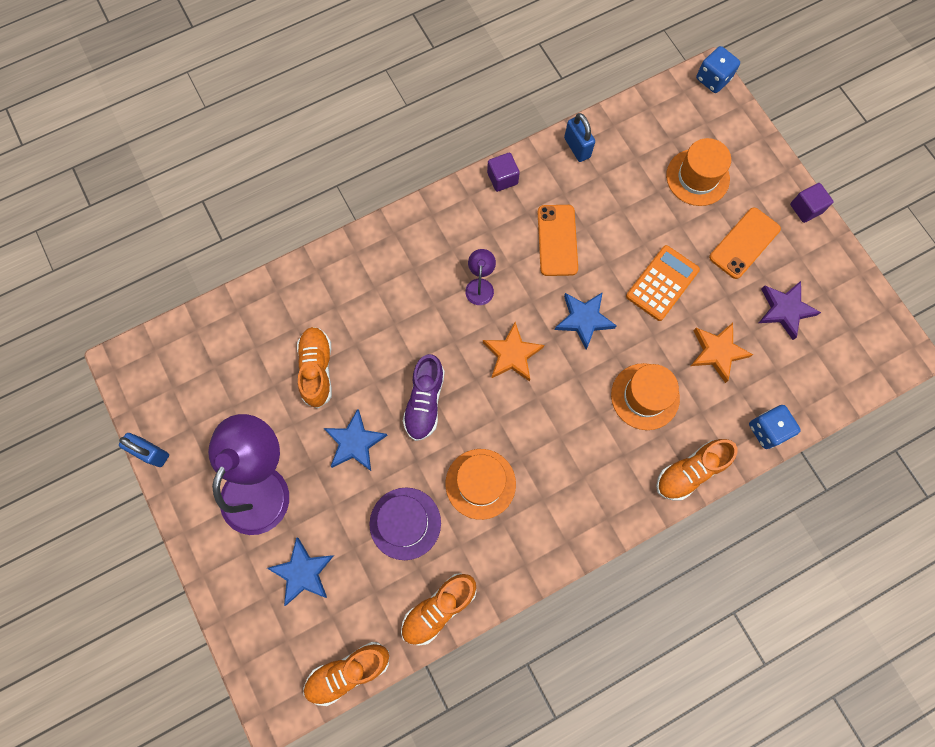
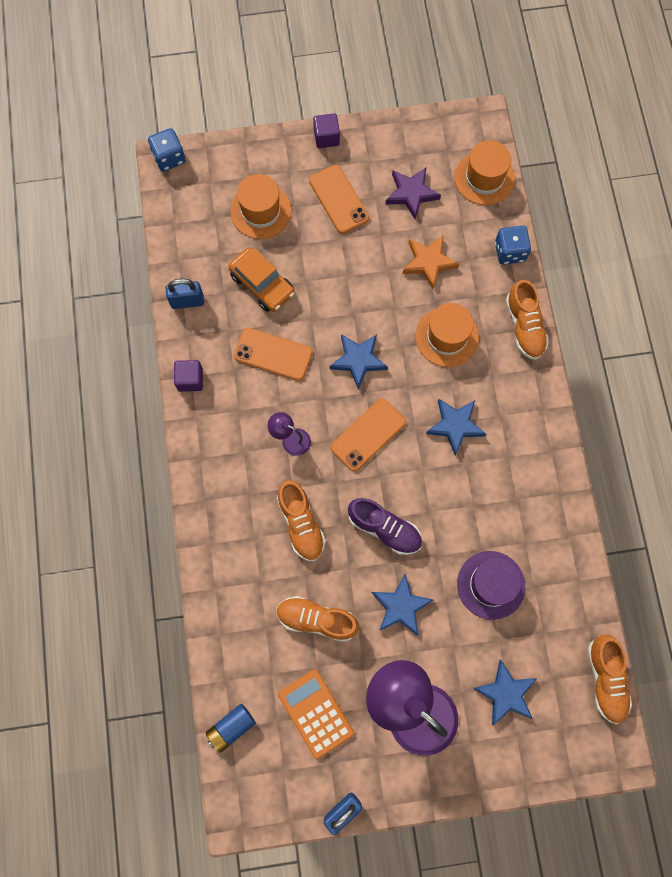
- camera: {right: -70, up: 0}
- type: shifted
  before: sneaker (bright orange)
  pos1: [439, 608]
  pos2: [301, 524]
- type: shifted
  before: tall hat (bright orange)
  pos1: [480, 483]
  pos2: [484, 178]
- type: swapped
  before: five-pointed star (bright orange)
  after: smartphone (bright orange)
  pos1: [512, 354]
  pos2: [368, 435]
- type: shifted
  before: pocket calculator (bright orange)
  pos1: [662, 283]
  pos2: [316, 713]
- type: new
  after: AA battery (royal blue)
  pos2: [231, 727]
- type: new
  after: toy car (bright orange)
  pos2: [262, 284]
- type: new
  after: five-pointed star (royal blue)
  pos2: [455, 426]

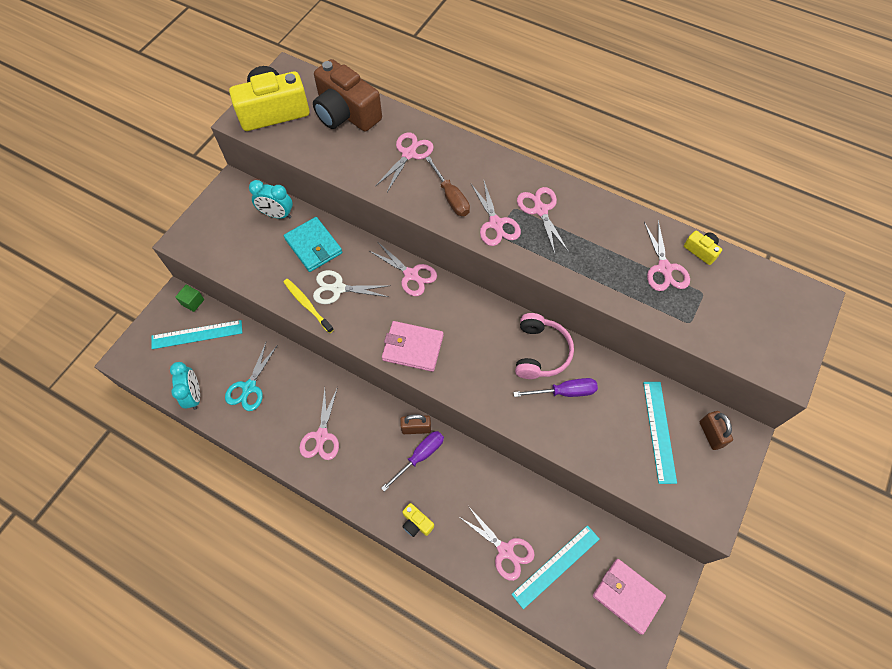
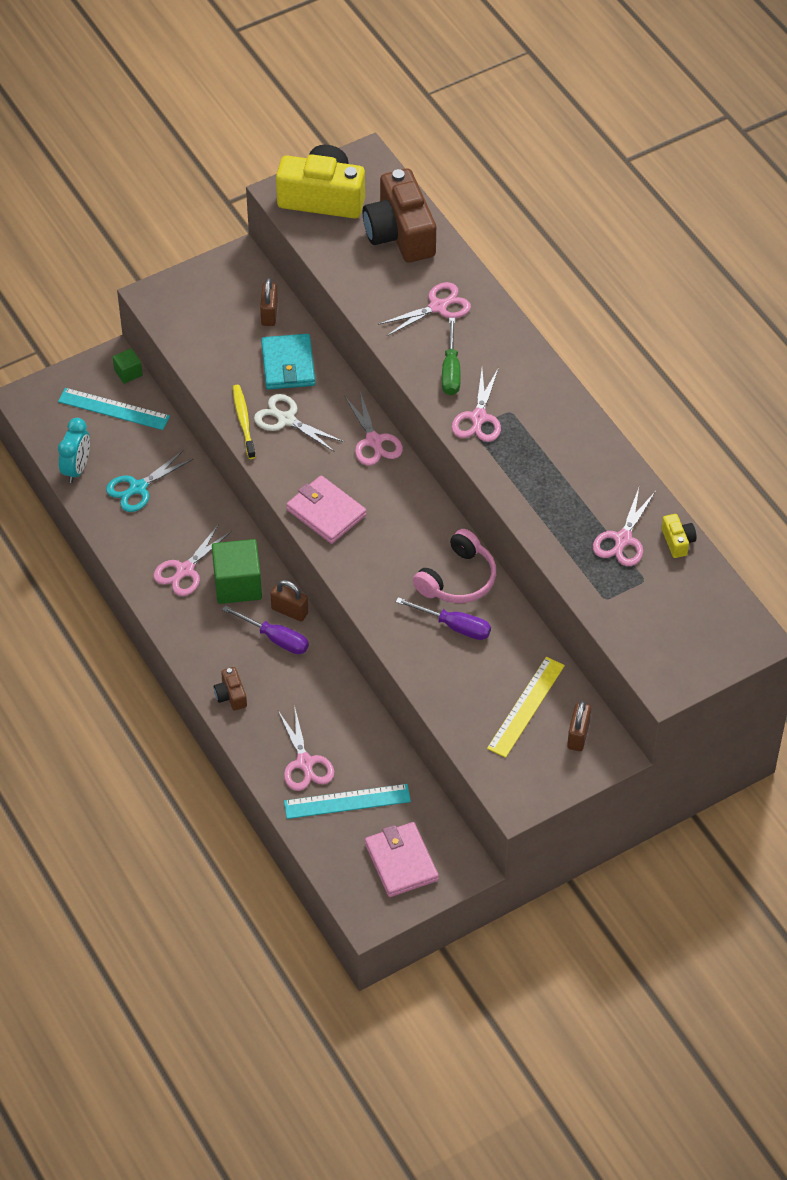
- camera: {right: 30, up: -10}
- type: swapped
  before: bedside clock (teal)
  after: padlock (brown)
  pos1: [277, 214]
  pos2: [269, 314]
- type: rotated
  before: screwdriver (royal purple)
  pos1: [420, 456]
  pos2: [275, 638]
  turn: 45
- type: repainted
  before: camera (golden)
  after: camera (brown)
  pos1: [416, 523]
  pos2: [231, 695]
- type: repainted
  before: screwdriver (brown)
  after: screwdriver (emerald)
  pos1: [451, 197]
  pos2: [451, 370]
- type: gone
  before: pair of scissors (pink)
  pos1: [540, 210]
- type: repainted
  before: straightedge (teal)
  after: straightedge (golden)
  pos1: [659, 431]
  pos2: [526, 707]
- type: new
  after: block (emerald)
  pos2: [237, 584]

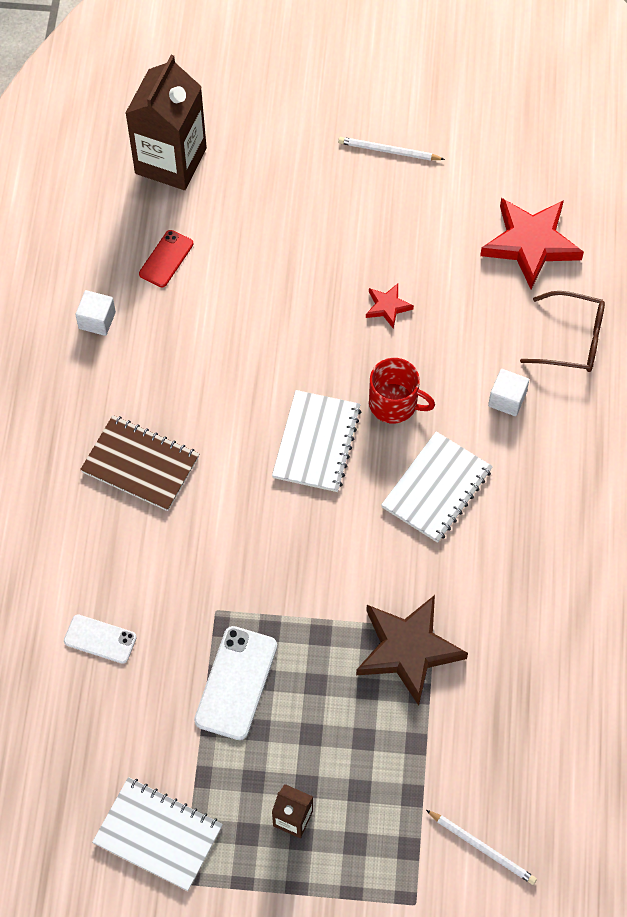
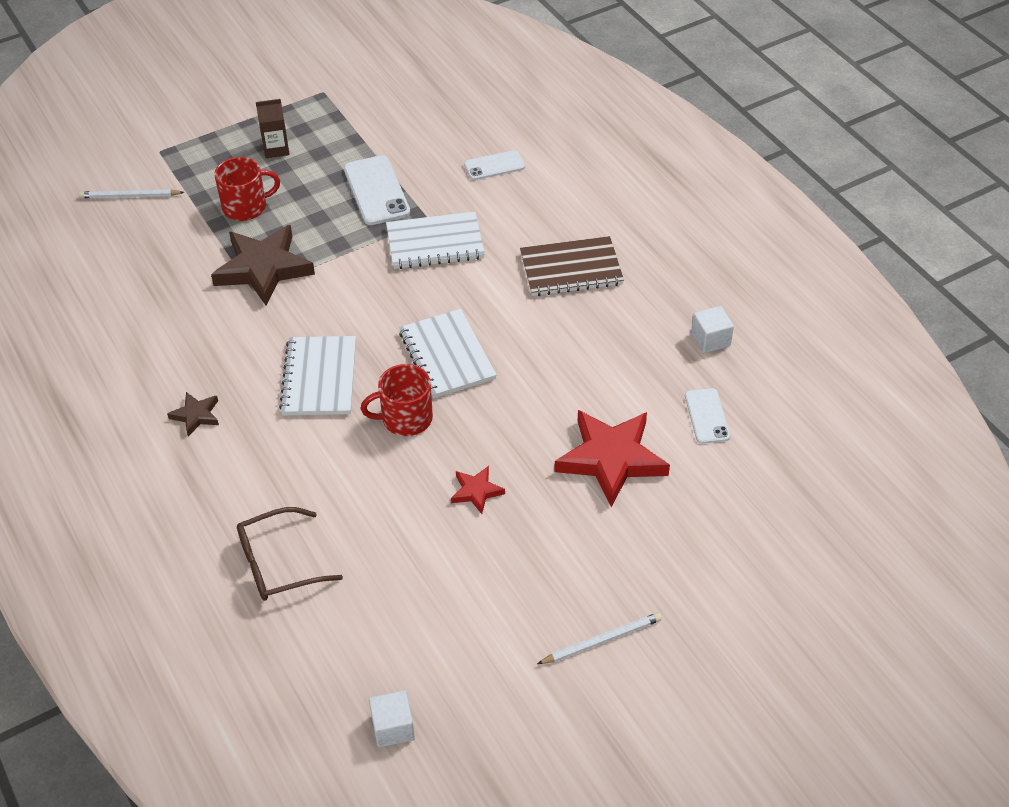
- camera: {right: 145, up: -15}
- type: shifted
  before: notebook (white)
  pos1: [158, 835]
  pos2: [435, 243]
- type: gone
  before: juice carton (brown)
  pos1: [171, 161]
- type: repainted
  before: smartphone (red)
  after: smartphone (white)
  pos1: [166, 259]
  pos2: [706, 416]
- type: shifted
  before: five-pointed star (red)
  pos1: [531, 244]
  pos2: [611, 459]
- type: shifted
  before: block (white)
  pos1: [507, 399]
  pos2: [393, 727]
- type: new
  after: five-pointed star (brown)
  pos2: [196, 415]
- type: new
  after: tea mug (red)
  pos2: [246, 207]

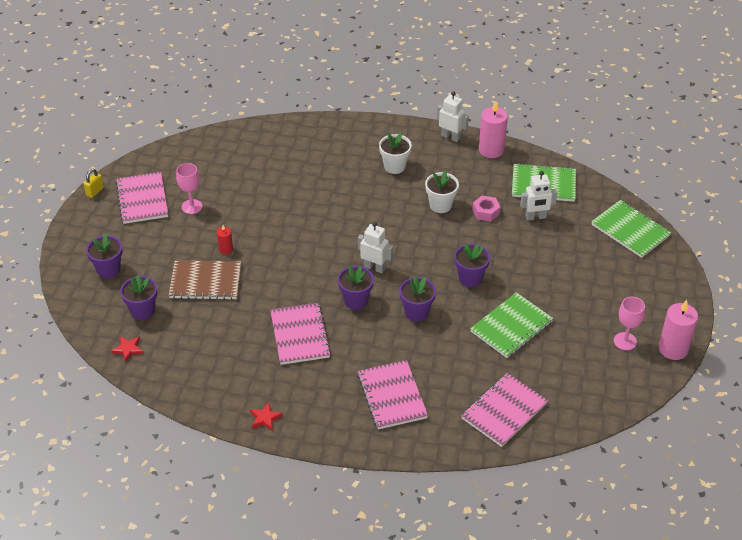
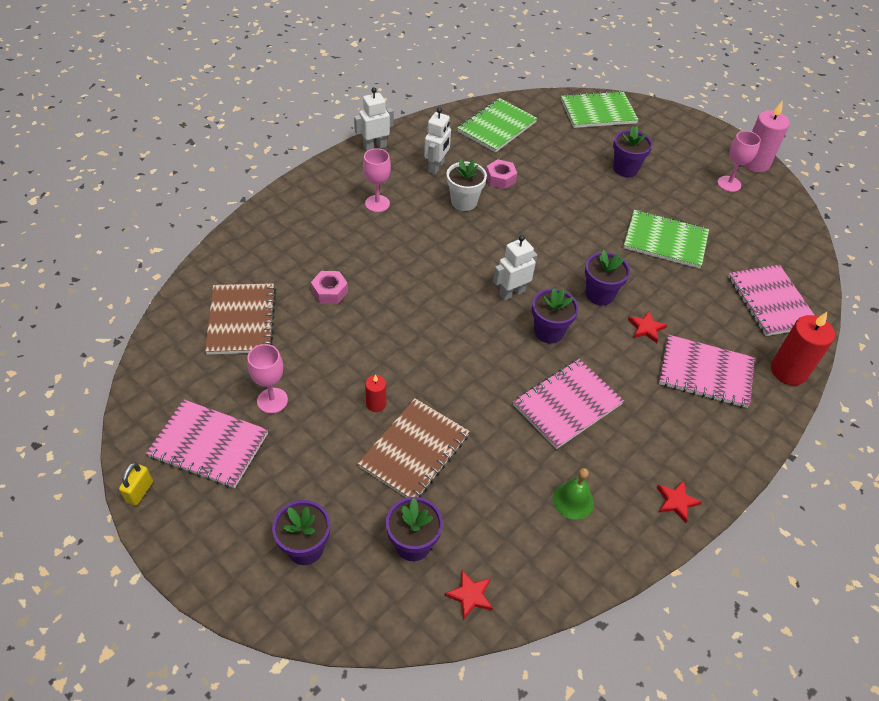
- camera: {right: -60, up: 5}
- type: rotated
  before: padlock (golden)
  pos1: [95, 191]
  pos2: [140, 492]
  turn: 45
- type: rotated
  before: notebook (pink)
  pos1: [300, 335]
  pos2: [567, 404]
  turn: -60
- type: swapped
  before: potted plant (white)
  after: wine glass (pink)
  pos1: [394, 166]
  pos2: [377, 203]
- type: shifted
  before: potted plant (royal purple)
  pos1: [470, 278]
  pos2: [625, 169]
- type: rotated
  before: notebook (emerald)
  pos1: [511, 327]
  pos2: [665, 241]
  turn: -60
- type: gone
  before: wax candle (pink)
  pos1: [491, 150]
- type: shifted
  before: robot (white)
  pos1: [535, 217]
  pos2: [436, 167]
- type: new
  after: notebook (brown)
  pos2: [241, 320]
- type: new
  after: nut (pink)
  pos2: [330, 292]
- type: new
  after: bell (emerald)
  pos2: [573, 500]
- type: new
  after: five-pointed star (red)
  pos2: [646, 328]
- type: new
  after: wax candle (red)
  pos2: [788, 371]

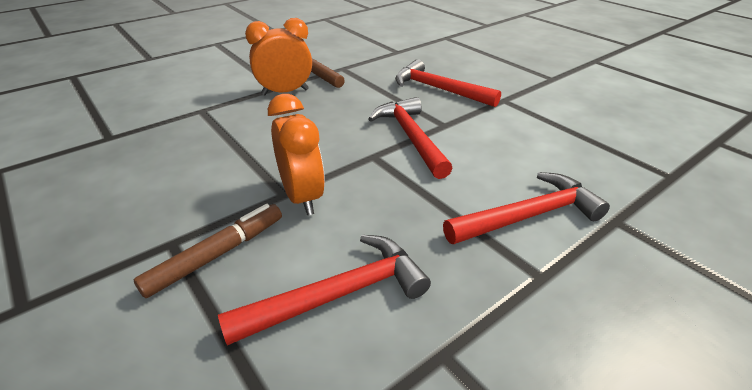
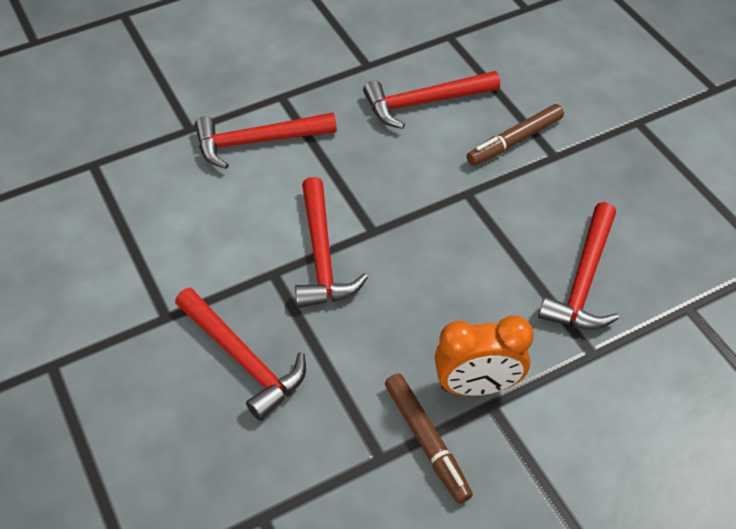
- camera: {right: -170, up: 15}
- type: gone
  before: bedside clock (bright orange)
  pos1: [302, 197]
- type: new
  after: carpenter's hammer (red)
  pos2: [583, 280]

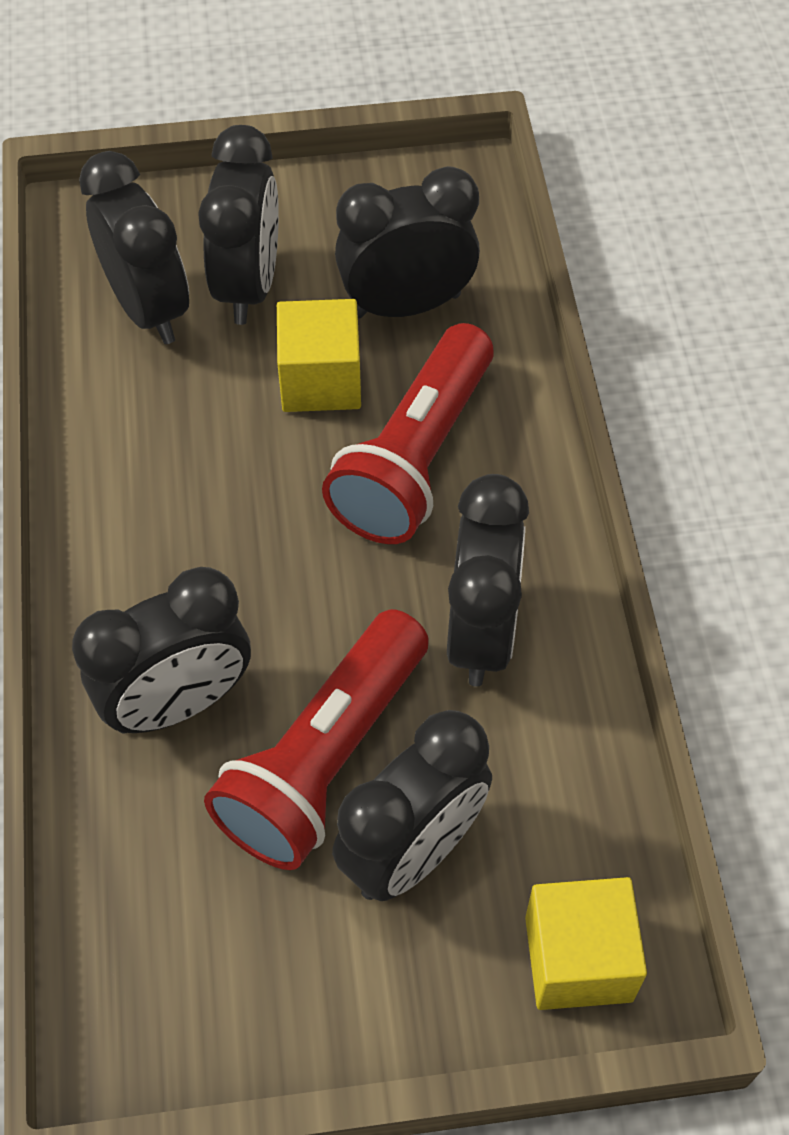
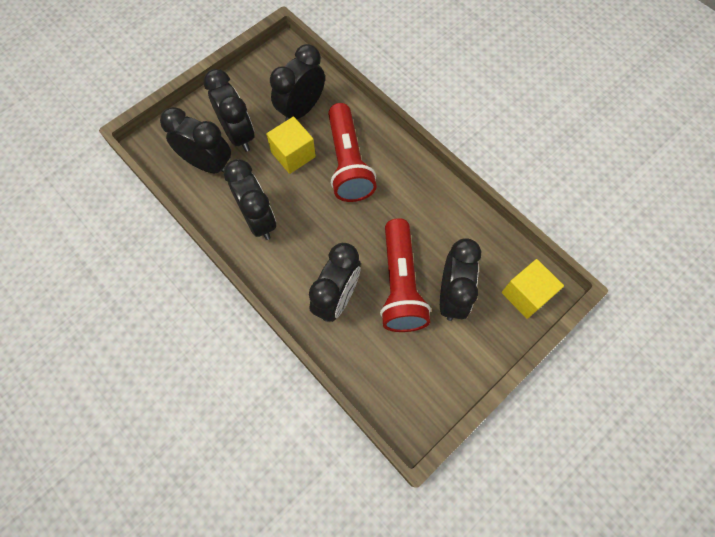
- camera: {right: -35, up: 10}
- type: shifted
  before: bedside clock (jet-black)
  pos1: [481, 632]
  pos2: [258, 220]

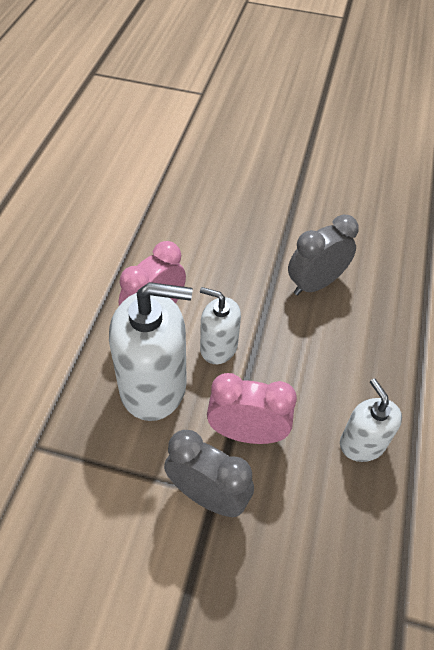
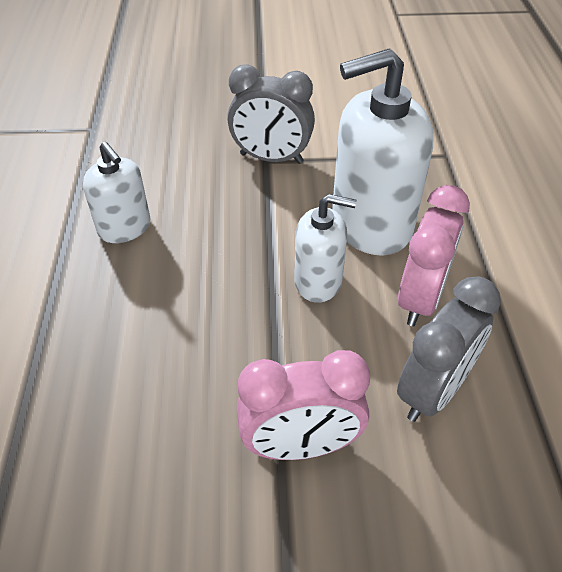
- camera: {right: 165, up: -5}
- type: shifted
  before: bedside clock (pink)
  pos1: [247, 433]
  pos2: [300, 445]
- type: shifted
  before: bedside clock (ash-grey)
  pos1: [315, 284]
  pos2: [433, 391]

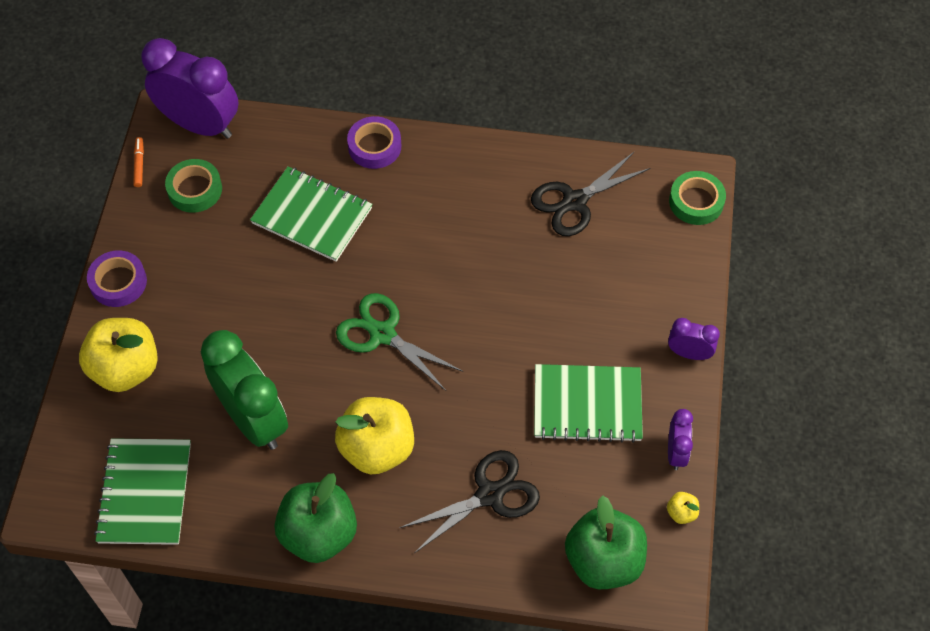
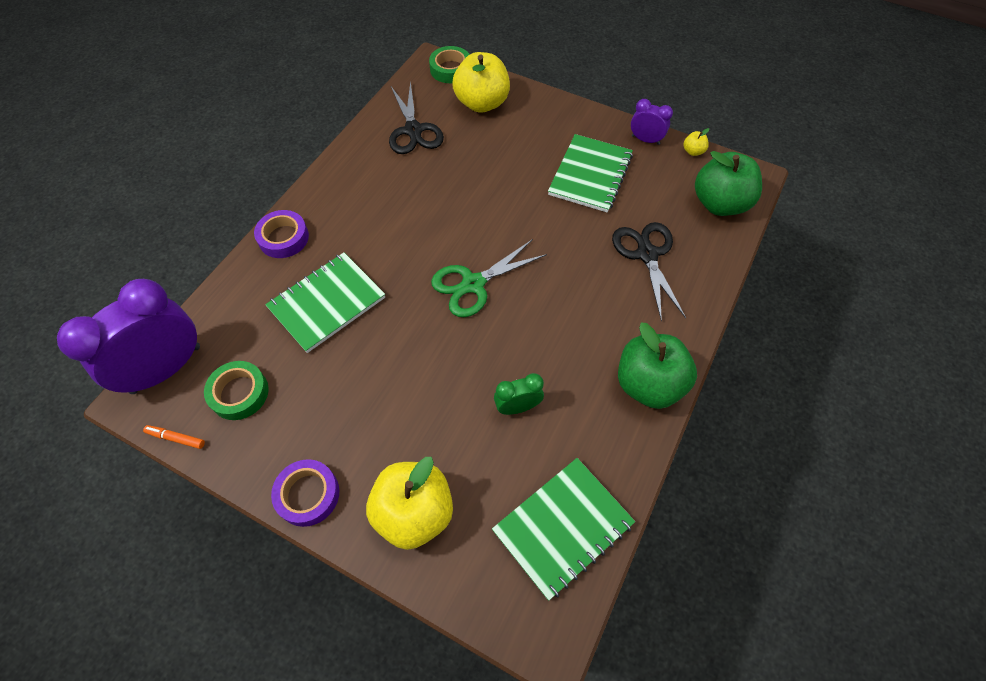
- camera: {right: -70, up: 0}
- type: rotated
  before: notebook (emerald)
  pos1: [145, 493]
  pos2: [562, 527]
  turn: -60
- type: scaled
  before: bedside clock (emerald)
  pos1: [253, 419]
  pos2: [517, 407]
  scale: 0.48
- type: shifted
  before: toy apple (golden)
  pos1: [377, 448]
  pos2: [482, 103]
- type: gone
  before: bedside clock (royal purple)
  pos1: [689, 353]

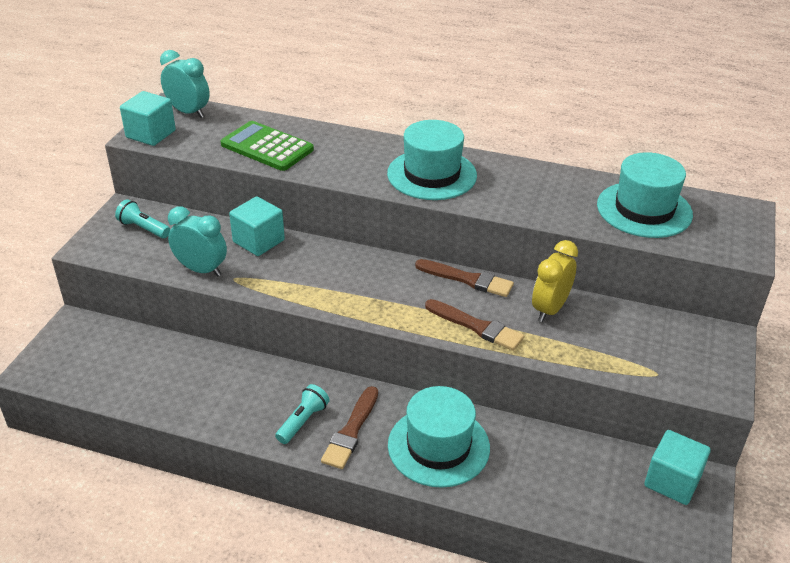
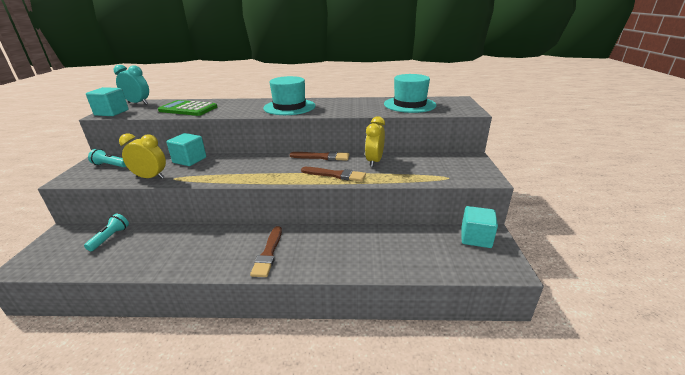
- camera: {right: -15, up: -10}
- type: repainted
  before: bedside clock (teal)
  after: bedside clock (golden)
  pos1: [201, 270]
  pos2: [150, 177]
- type: shifted
  before: pocket torch (teal)
  pos1: [303, 421]
  pos2: [110, 237]
- type: gone
  before: tall hat (teal)
  pos1: [438, 446]

